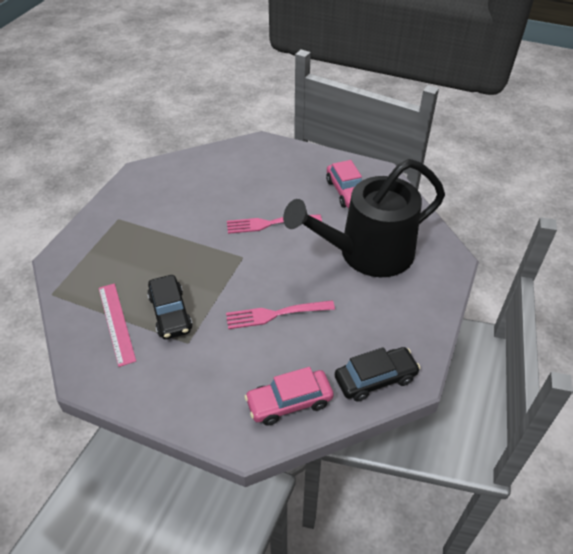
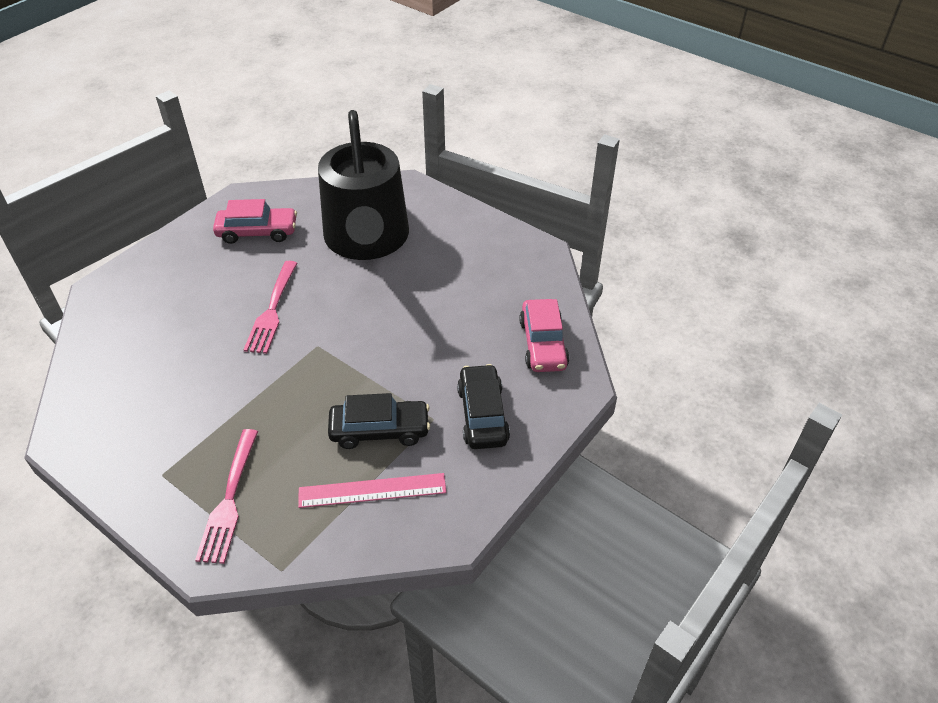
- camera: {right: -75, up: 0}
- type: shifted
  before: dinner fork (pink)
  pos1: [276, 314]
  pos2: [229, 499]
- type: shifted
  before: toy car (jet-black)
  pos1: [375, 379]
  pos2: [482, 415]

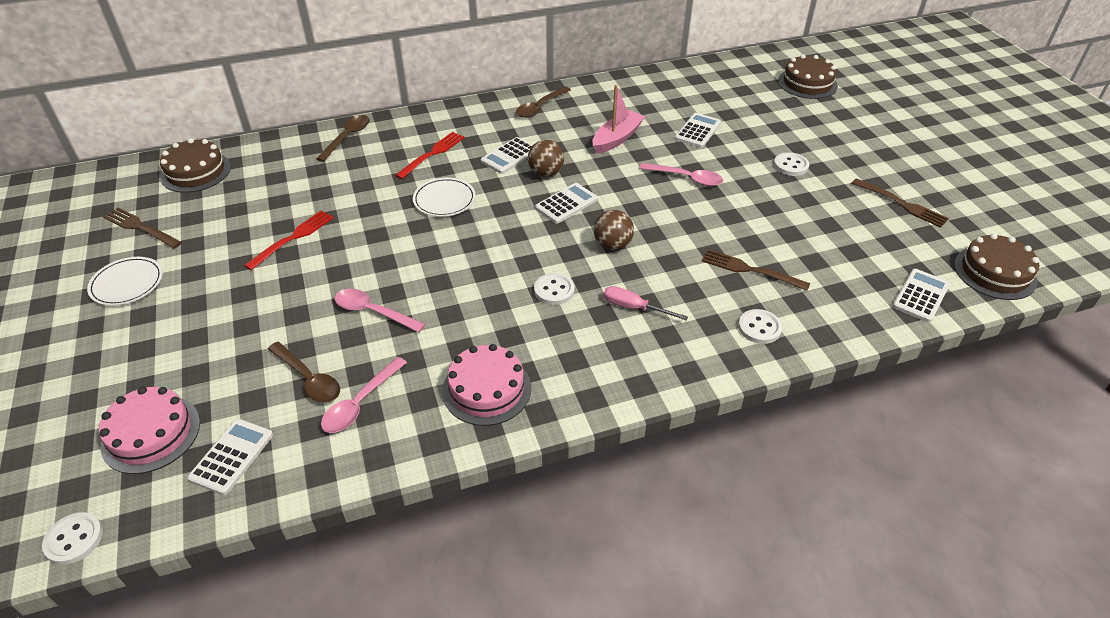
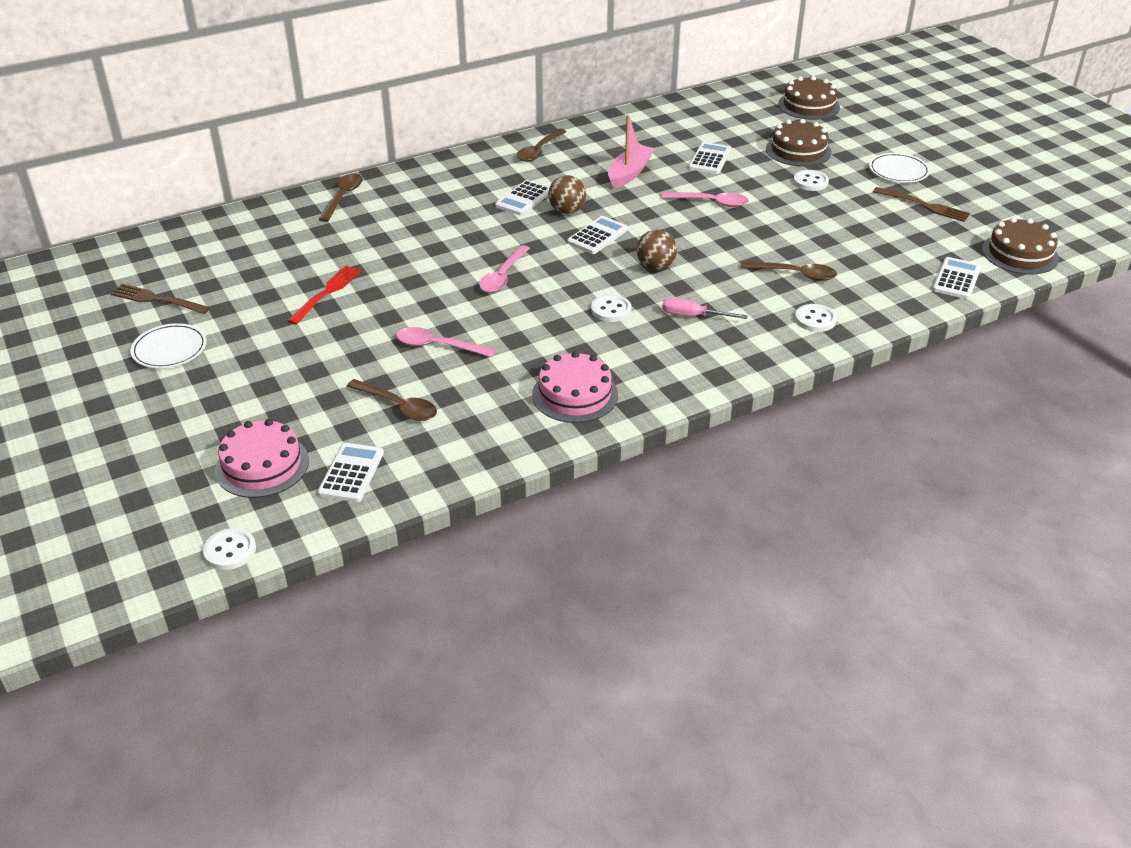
- camera: {right: -10, up: -5}
- type: shifted
  before: gateau (brown)
  pos1: [196, 172]
  pos2: [798, 150]
- type: shifted
  before: teaspoon (pink)
  pos1: [360, 403]
  pos2: [503, 276]
- type: gone
  before: dinner fork (red)
  pos1: [432, 154]
- type: shifted
  before: dinner plate (white)
  pos1: [444, 200]
  pos2: [898, 171]
- type: swapped
  before: dinner fork (brown)
  after: teaspoon (brown)
  pos1: [750, 270]
  pos2: [794, 274]

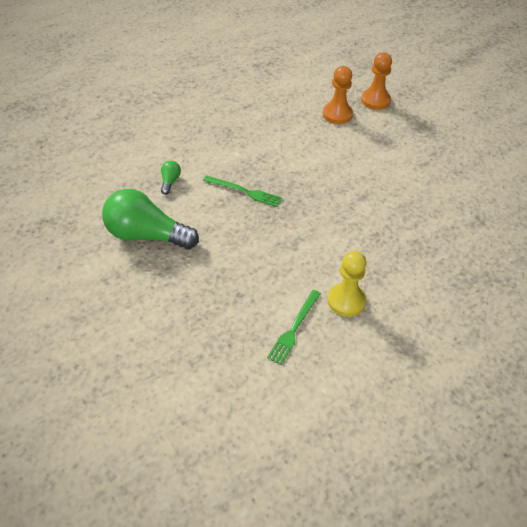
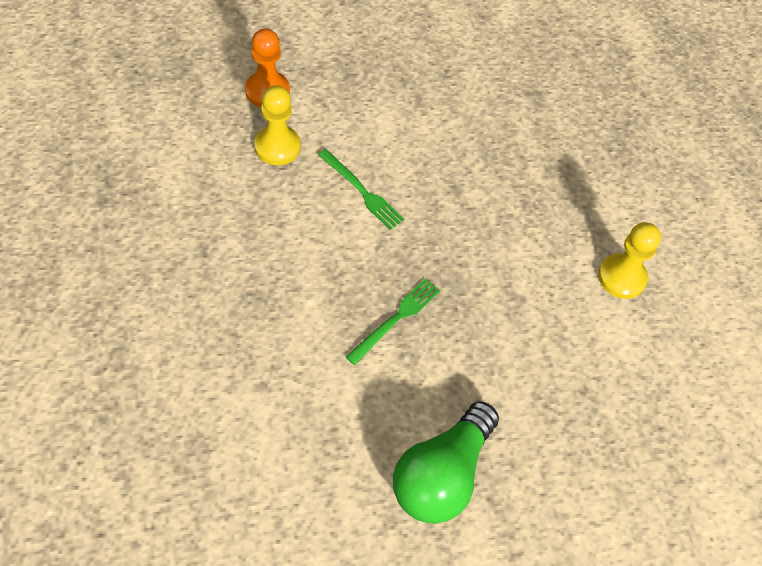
- camera: {right: -75, up: 10}
- type: gone
  before: light bulb (emerald)
  pos1: [170, 181]
- type: shifted
  before: dinner fork (emerald)
  pos1: [294, 328]
  pos2: [362, 191]
- type: repainted
  before: pawn (bright orange)
  after: pawn (golden)
  pos1: [337, 114]
  pos2: [277, 147]

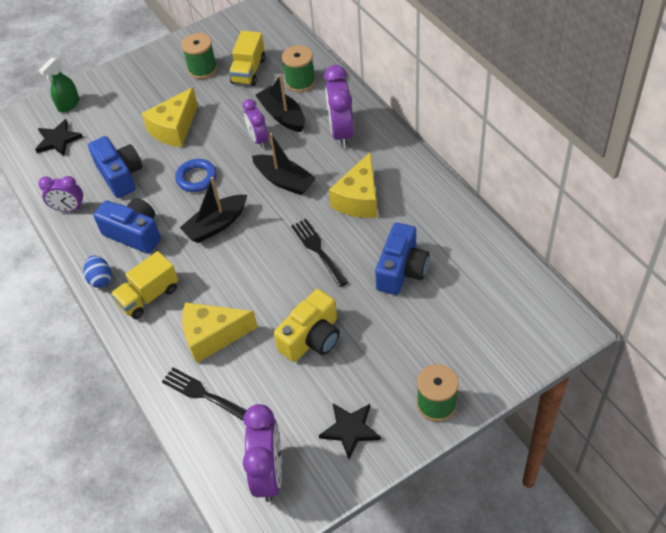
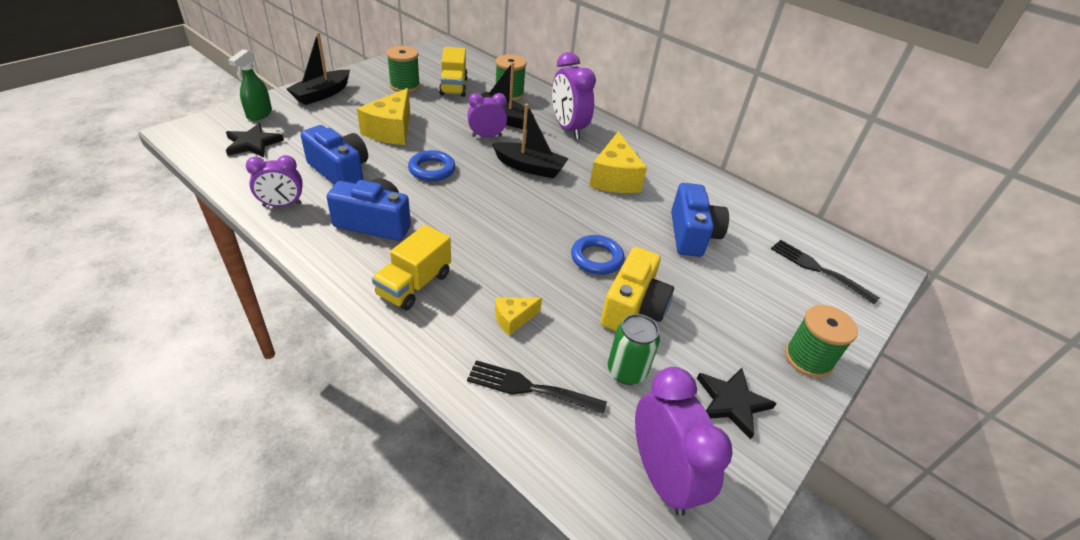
- camera: {right: -25, up: -10}
- type: gone
  before: egg shape (royal blue)
  pos1: [100, 279]
- type: shifted
  before: boat (jet-black)
  pos1: [216, 225]
  pos2: [322, 94]
- type: scaled
  before: piece of cheese (golden)
  pos1: [212, 336]
  pos2: [513, 319]
  scale: 0.52
- type: rotated
  before: bedside clock (royal purple)
  pos1: [258, 139]
  pos2: [486, 136]
  turn: 120
- type: shifted
  before: dinner fork (jet-black)
  pos1: [318, 250]
  pos2: [818, 269]
- type: new
  after: hoop (royal blue)
  pos2: [596, 258]
- type: new
  after: soda can (emerald)
  pos2: [626, 371]

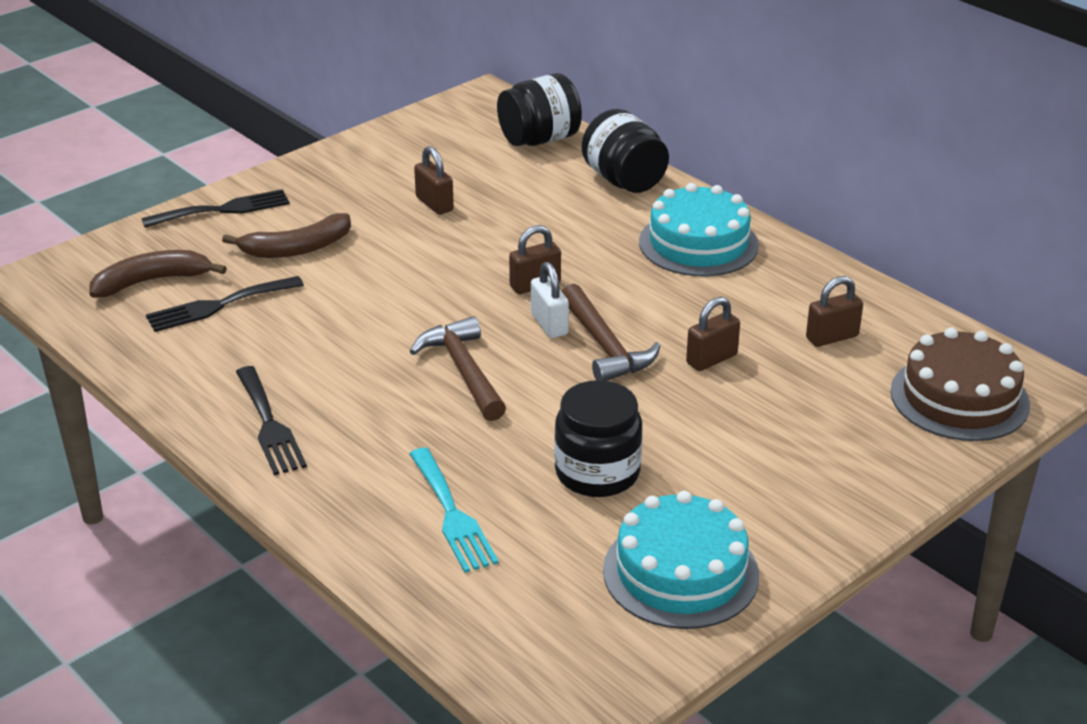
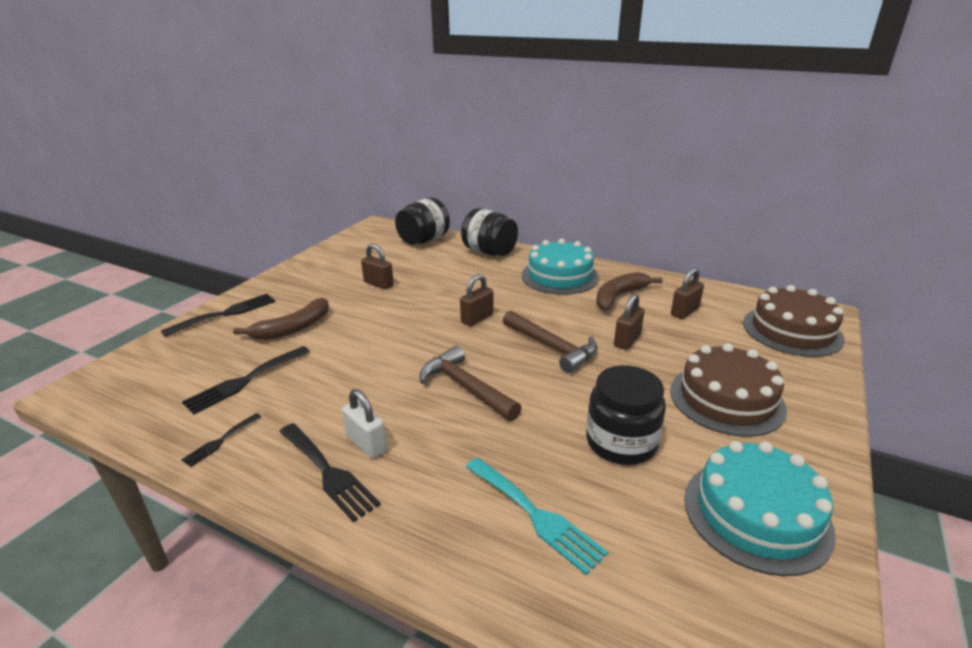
- camera: {right: -20, up: -5}
- type: shifted
  before: banana fruit (brown)
  pos1: [152, 281]
  pos2: [619, 296]
- type: shifted
  before: padlock (white)
  pos1: [549, 324]
  pos2: [366, 444]
- type: new
  after: dinner fork (jet-black)
  pos2: [220, 441]
- type: new
  after: gateau (brown)
  pos2: [726, 399]

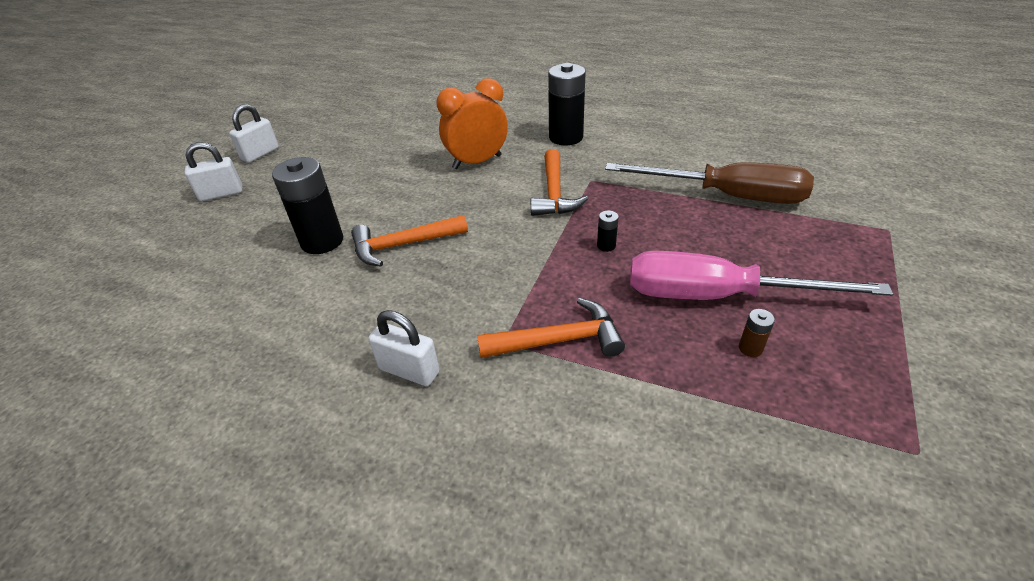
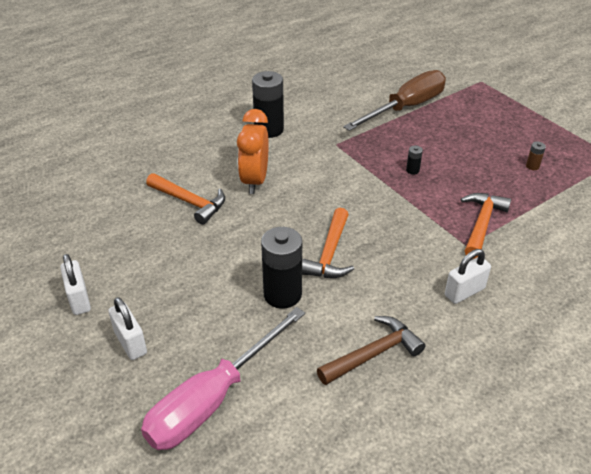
- camera: {right: -60, up: 0}
- type: rotated
  before: padlock (white)
  pos1: [221, 194]
  pos2: [130, 343]
  turn: -45
- type: shifted
  before: carpenter's hammer (bright orange)
  pos1: [554, 193]
  pos2: [190, 202]
- type: shifted
  before: screwdriver (pink)
  pos1: [717, 296]
  pos2: [212, 399]
- type: new
  after: carpenter's hammer (brown)
  pos2: [373, 354]

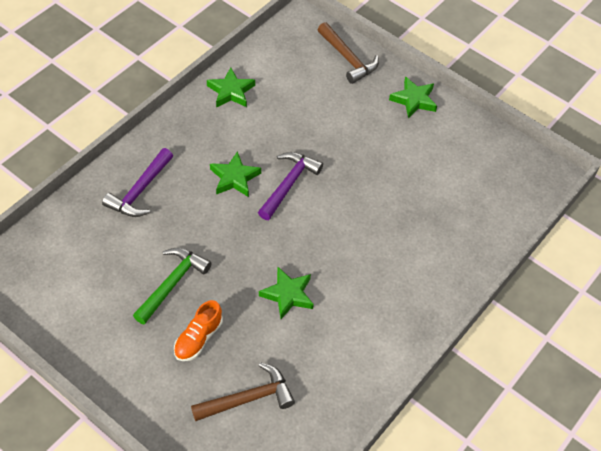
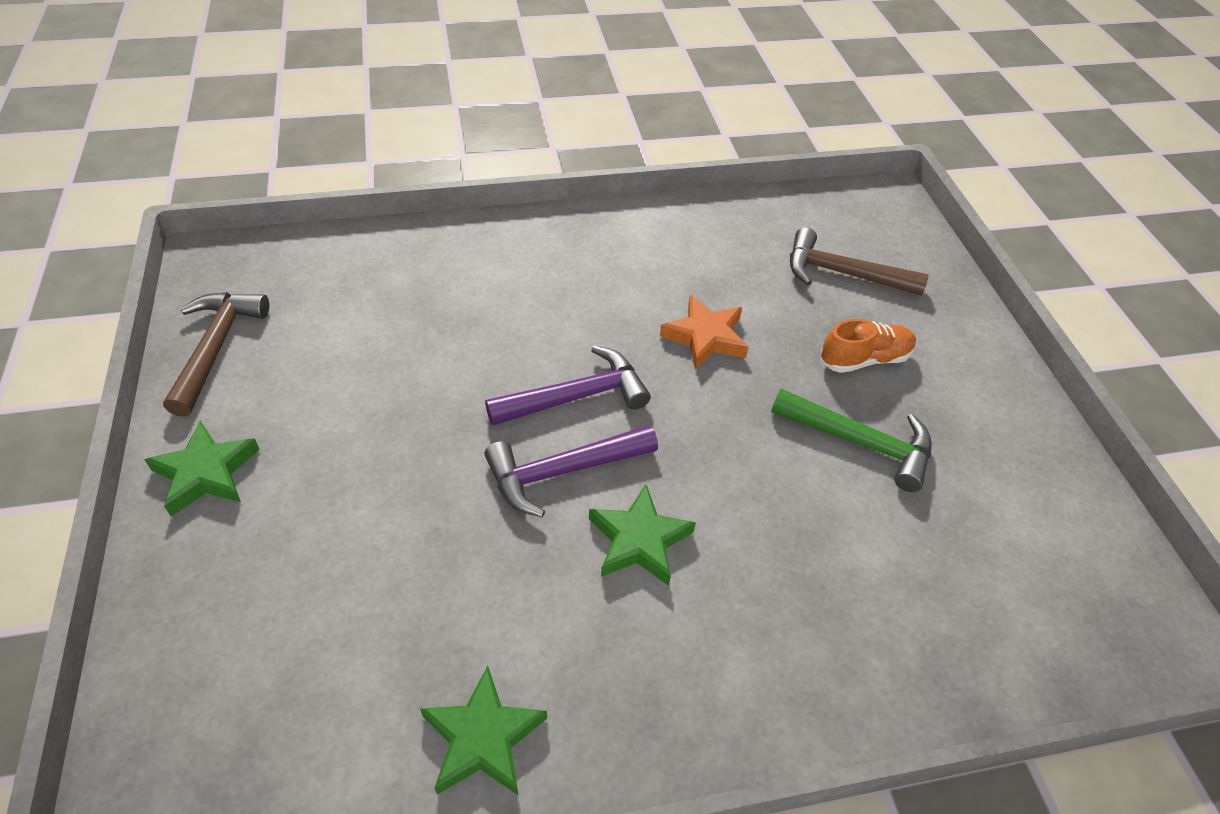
- camera: {right: -140, up: -5}
- type: shifted
  before: carpenter's hammer (royal purple)
  pos1: [140, 190]
  pos2: [576, 397]
- type: rotated
  before: carpenter's hammer (emerald)
  pos1: [172, 284]
  pos2: [859, 442]
  turn: -135
- type: repainted
  before: five-pointed star (emerald)
  after: five-pointed star (bright orange)
  pos1: [288, 295]
  pos2: [705, 337]
- type: shifted
  before: carpenter's hammer (brown)
  pos1: [347, 58]
  pos2: [216, 348]

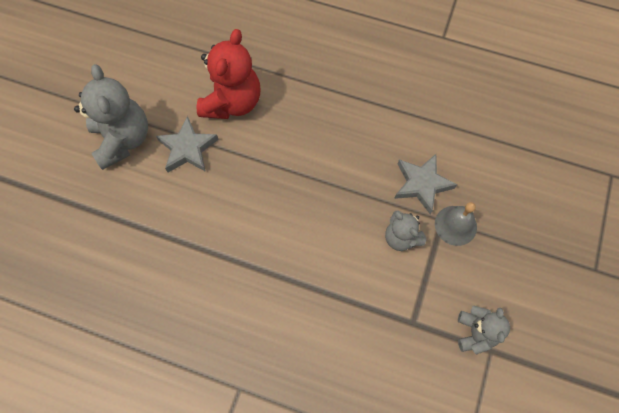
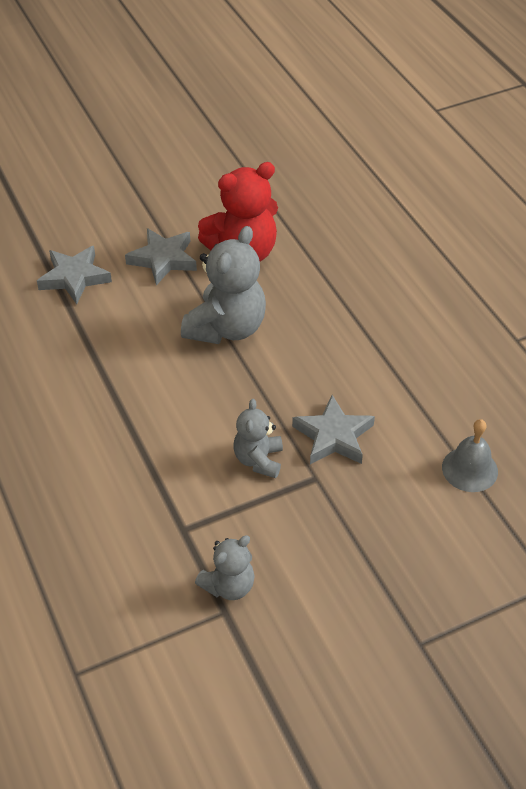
- camera: {right: 45, up: -20}
- type: shifted
  before: stuffed bear (ash-grey)
  pos1: [123, 139]
  pos2: [226, 328]
- type: shifted
  before: bell (ash-grey)
  pos1: [455, 225]
  pos2: [469, 469]
- type: new
  after: five-pointed star (ash-grey)
  pos2: [74, 278]

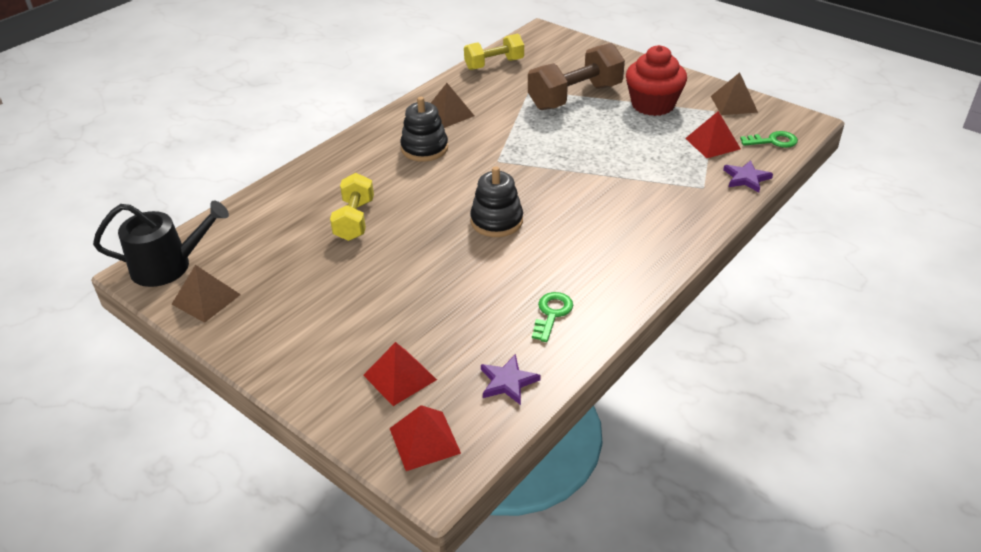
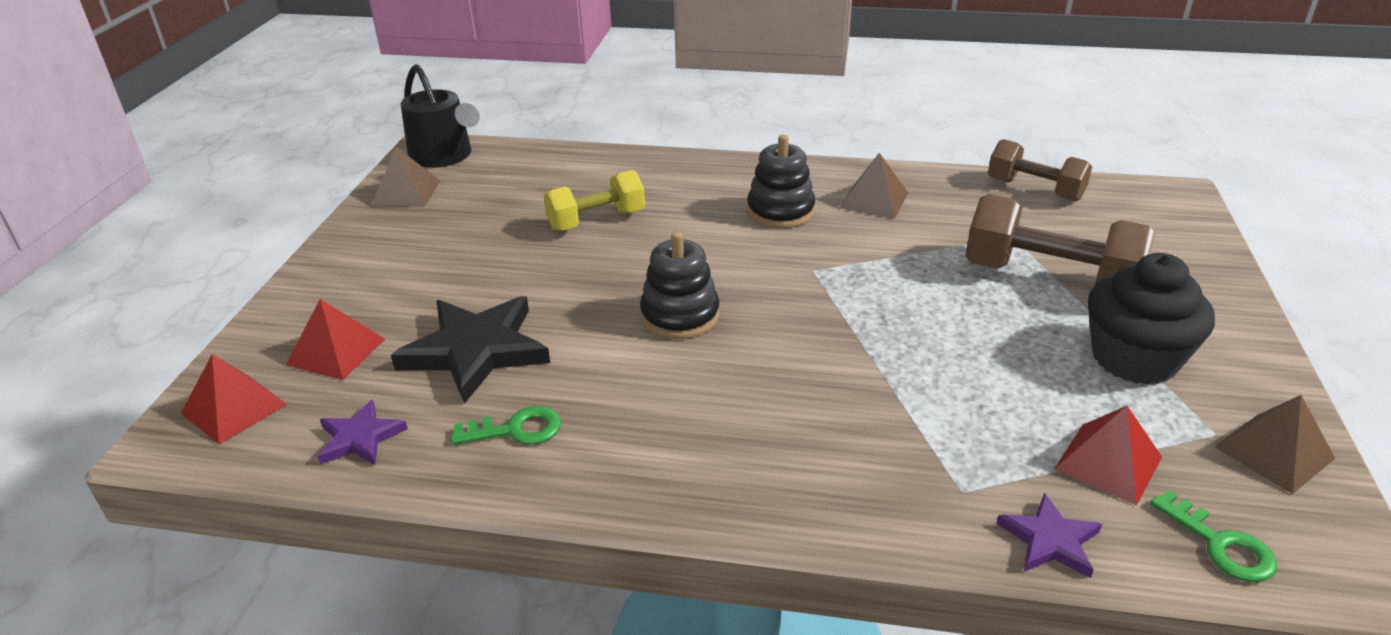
- camera: {right: 60, up: -5}
- type: repainted
  before: hand weight (golden)
  after: hand weight (brown)
  pos1: [494, 64]
  pos2: [1034, 190]
- type: repainted
  before: cupcake (red)
  after: cupcake (jet-black)
  pos1: [653, 105]
  pos2: [1134, 358]
- type: new
  after: five-pointed star (jet-black)
  pos2: [476, 351]

